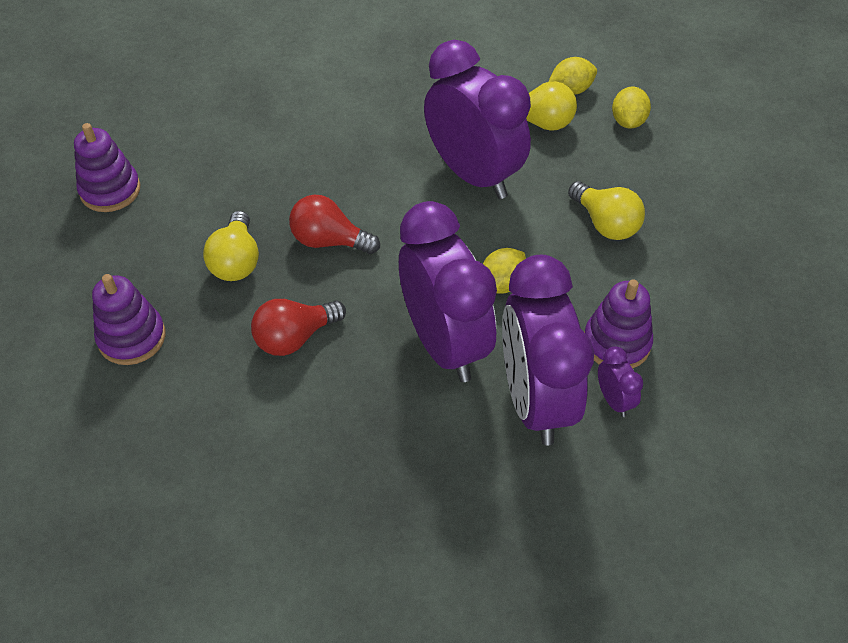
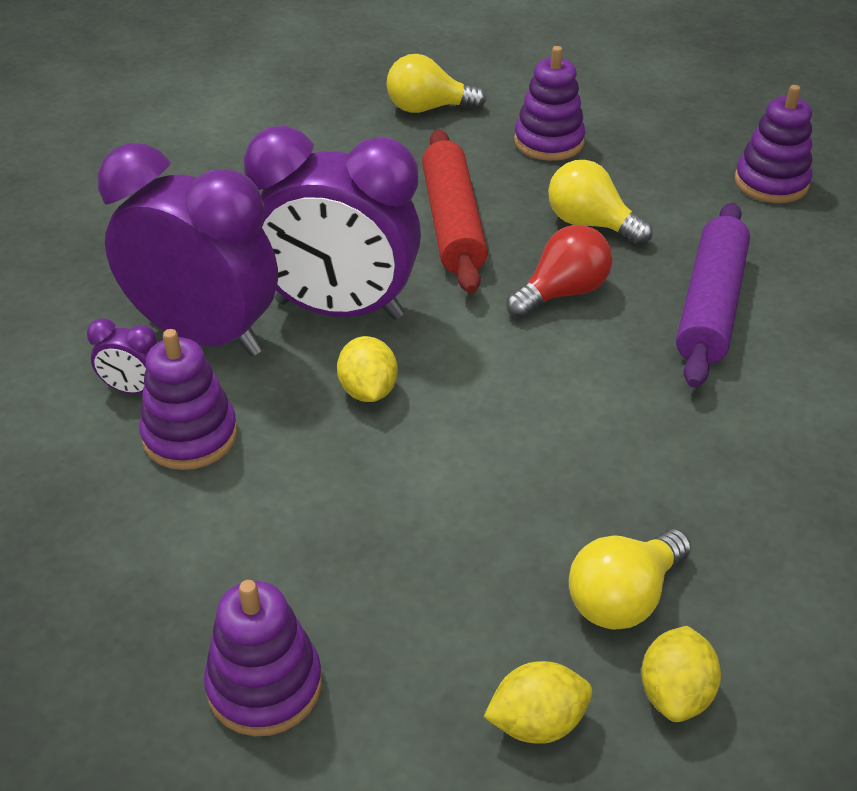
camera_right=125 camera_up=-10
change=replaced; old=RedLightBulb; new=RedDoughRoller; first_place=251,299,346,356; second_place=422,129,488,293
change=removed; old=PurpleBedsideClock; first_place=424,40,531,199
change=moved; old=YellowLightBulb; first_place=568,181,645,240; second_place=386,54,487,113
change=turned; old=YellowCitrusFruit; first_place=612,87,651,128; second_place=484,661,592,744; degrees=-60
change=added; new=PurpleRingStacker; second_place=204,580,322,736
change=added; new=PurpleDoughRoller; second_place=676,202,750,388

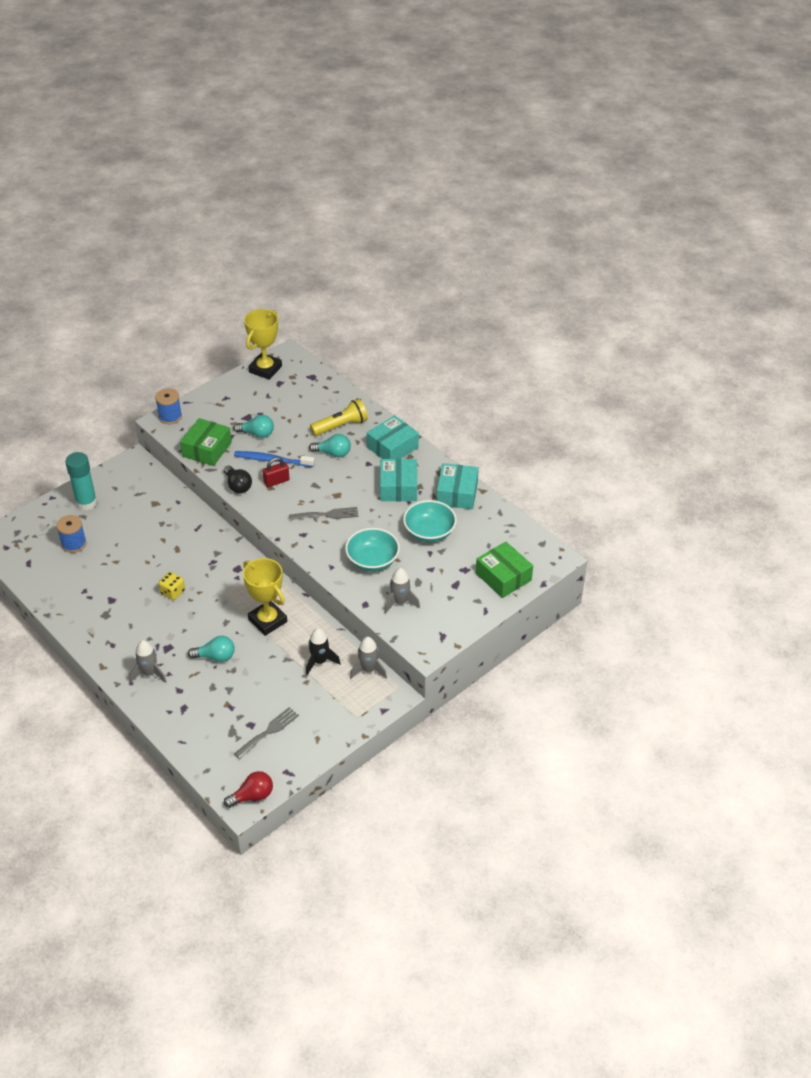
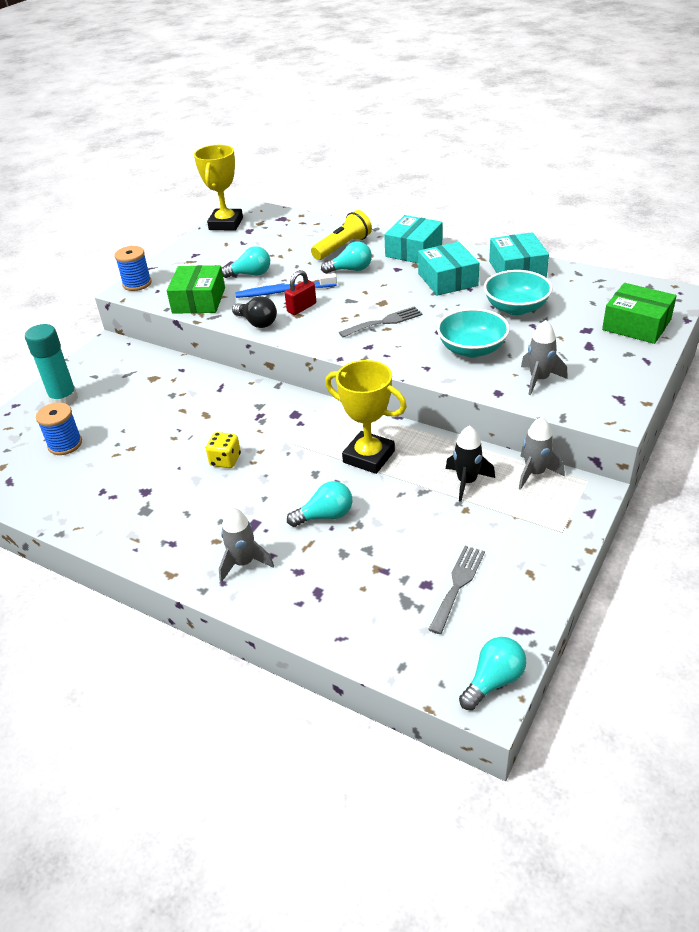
camera_right=-15 camera_up=-5
change=recoloured; old=RedLightBulb; new=TealLightBulb; first_place=224,771,273,808; second_place=459,637,526,710

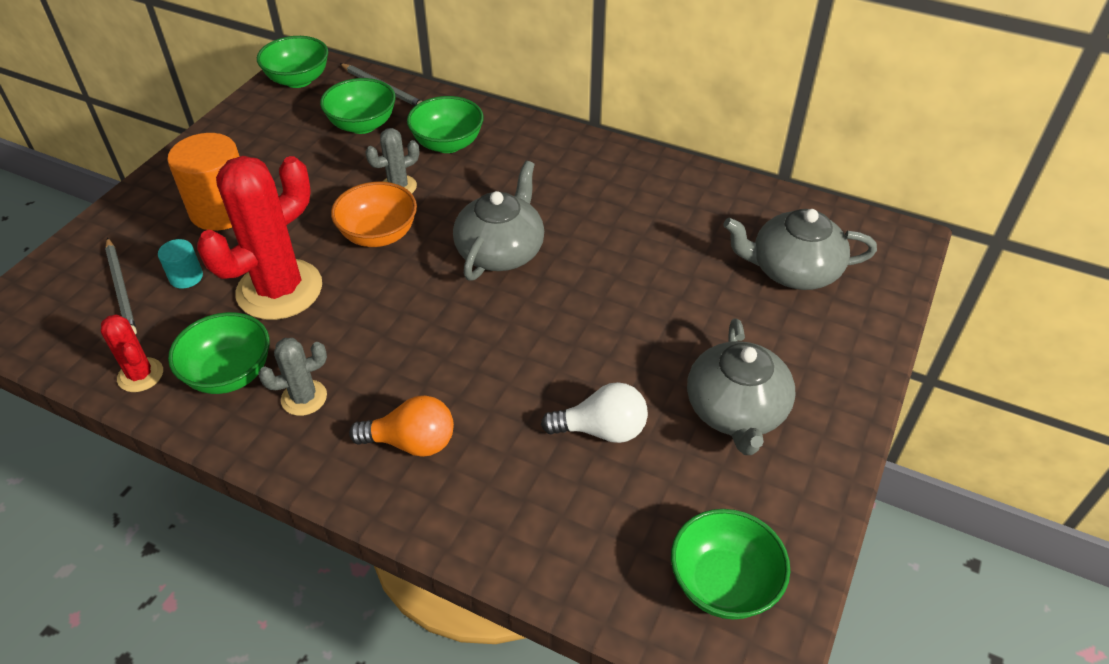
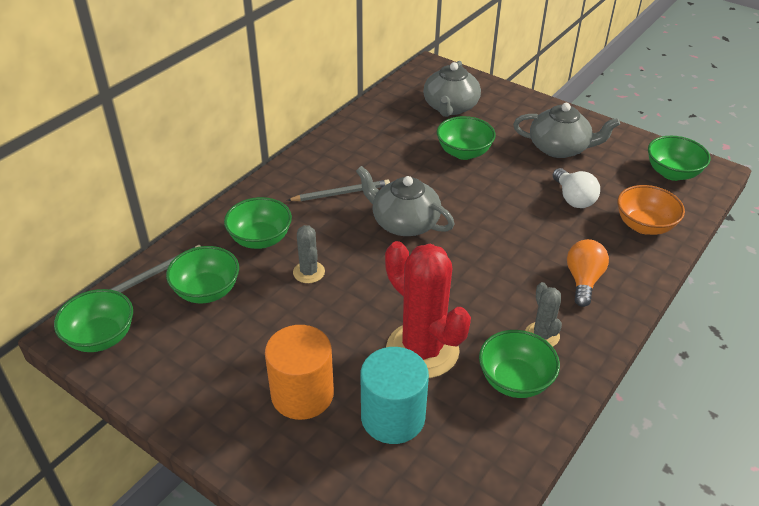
camera_right=-80 camera_up=-5
change=removed; old=RedPricklyPlant; first_place=101,314,163,392
change=moved; old=GrayPencil; first_place=105,238,137,335; second_place=287,180,390,201
change=resized; old=TealCylinder; first_place=158,239,203,288; second_place=361,347,429,444; factor=2.08
change=moved; old=OrangeDeepDish; first_place=331,182,417,247; second_place=617,185,685,235
change=turned; old=PureWhiteLightBulb; first_place=541,382,648,443; second_place=553,168,600,208; degrees=150
change=added; new=GreenDeepDish; second_place=437,116,496,160

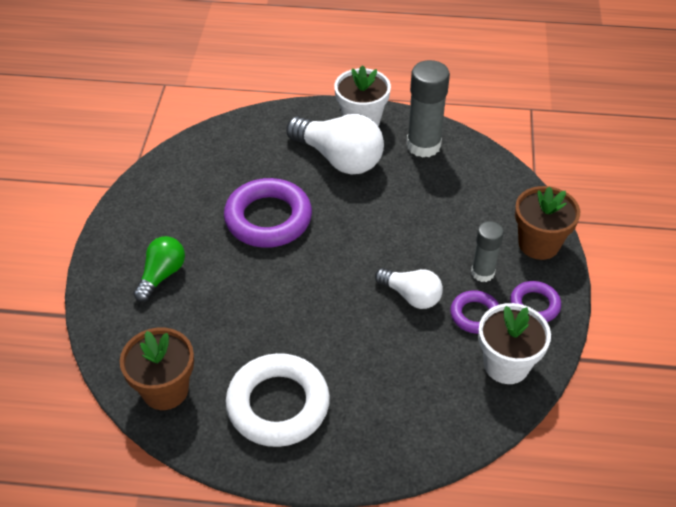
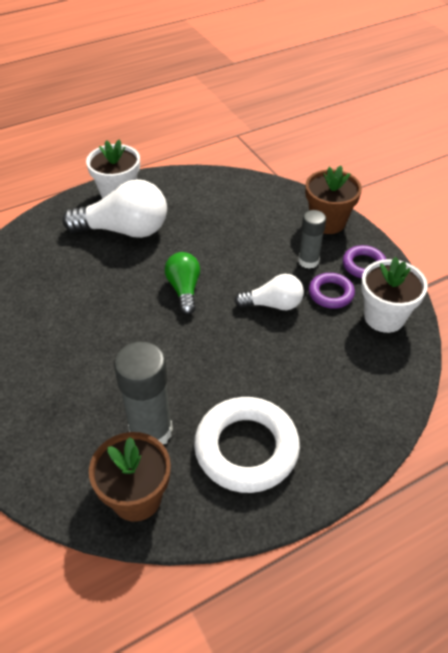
camera_right=-35 camera_up=0
change=moved; old=GreenLightBulb; first_place=133,236,185,302; second_place=165,252,200,315
change=removed; old=PurpleHoop; first_place=224,178,312,248
change=moved; old=GrayGlueStick; first_place=406,60,450,158; second_place=114,342,173,444

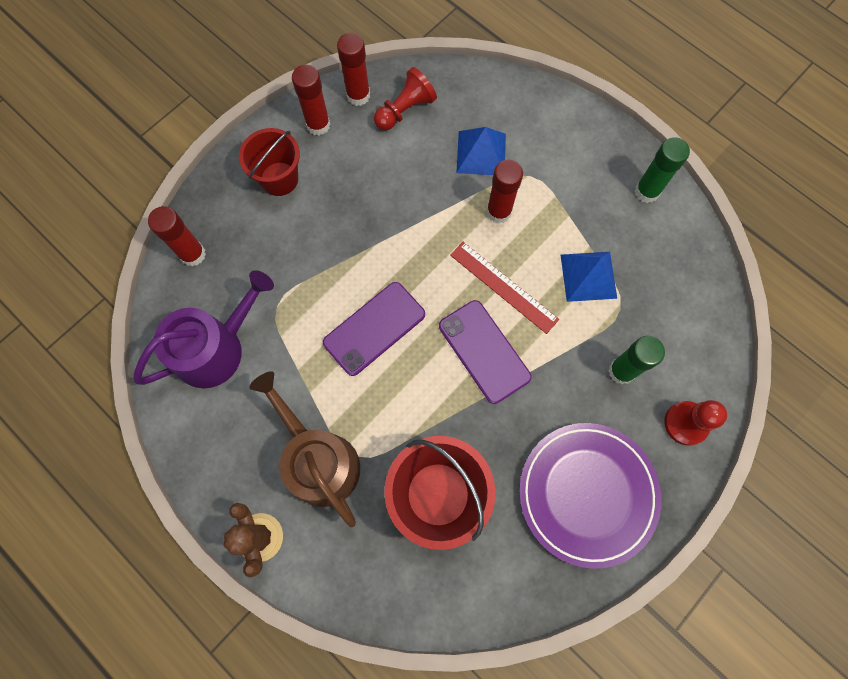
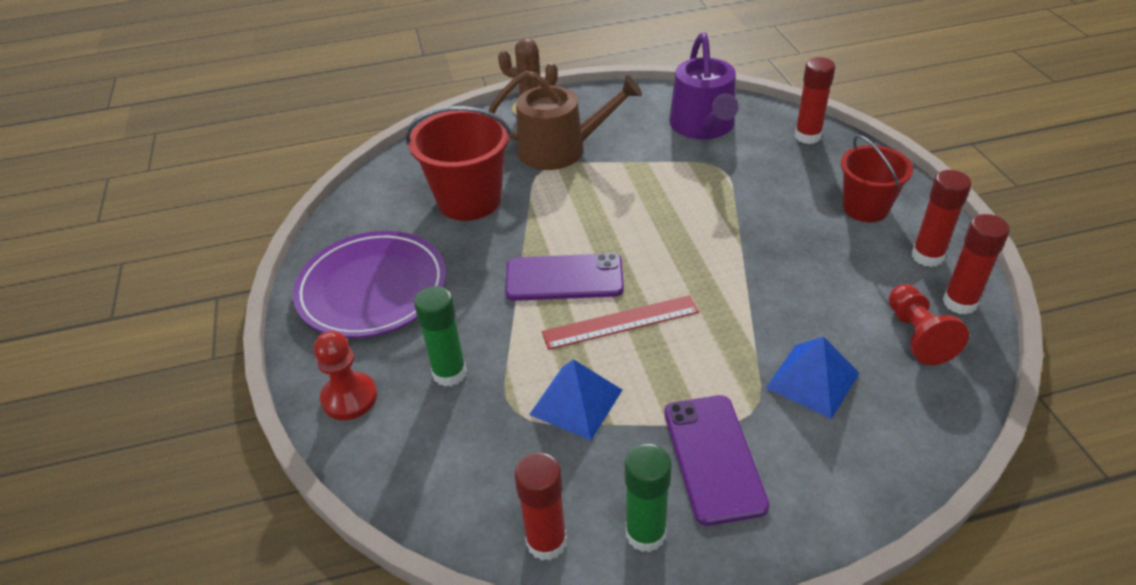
camera_right=125 camera_up=-30
change=moved; old=PurpleMobilePhone; first_place=323,282,425,376; second_place=664,395,769,526
change=moved; old=RedGlueStick; first_place=487,160,523,223; second_place=514,452,567,561

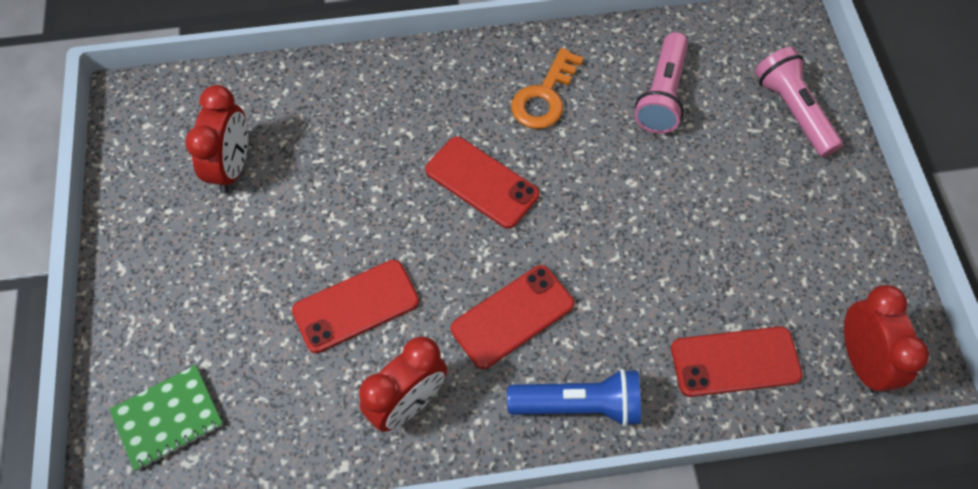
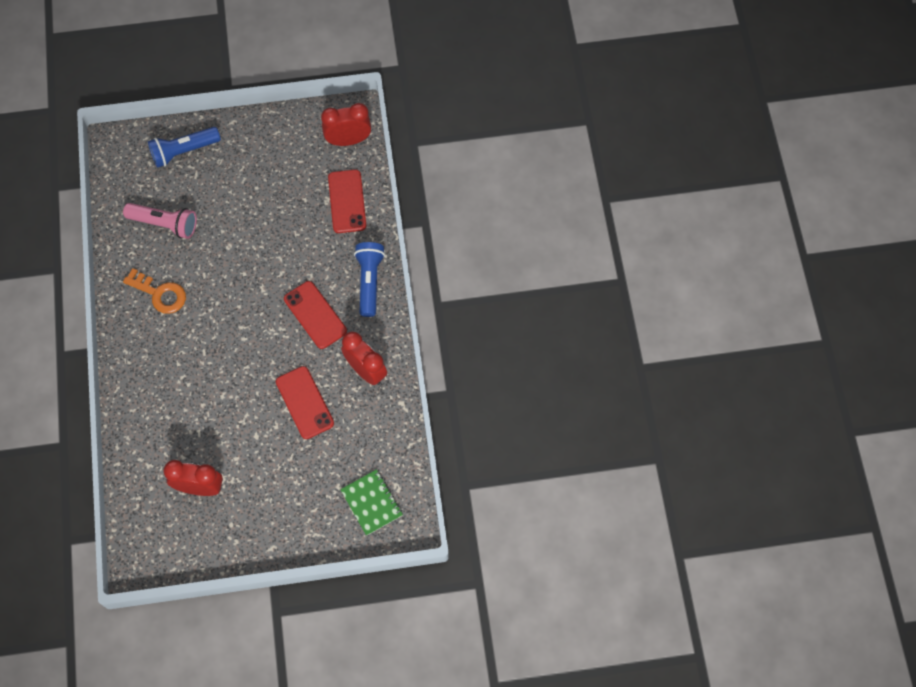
camera_right=-90 camera_up=5
change=removed; old=RedMobilePhone; first_place=425,137,539,229
change=recoloured; old=PinkTorch; new=RoyalBlueTorch; first_place=755,47,843,157; second_place=148,127,221,168

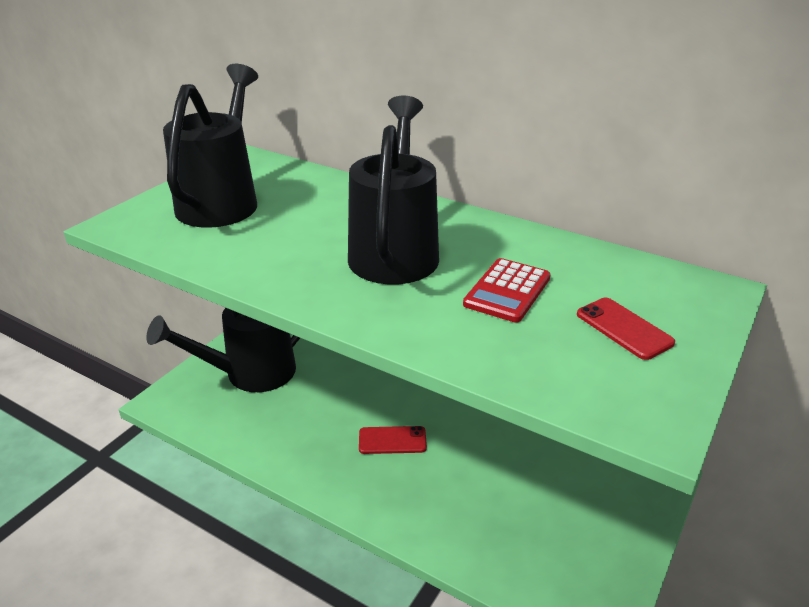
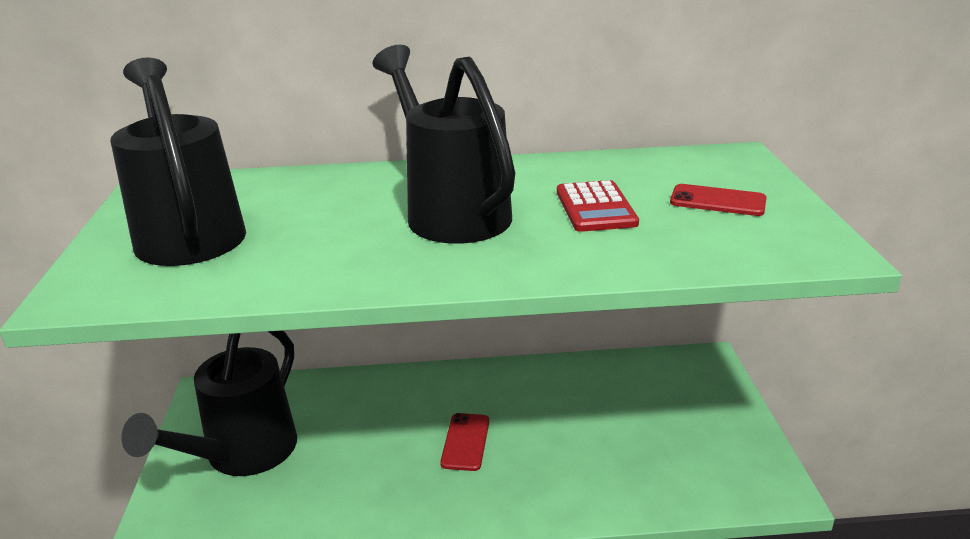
camera_right=-35 camera_up=-5
change=turned; old=RedMobilePhone; first_place=359,426,427,454; second_place=440,413,489,471; degrees=-45

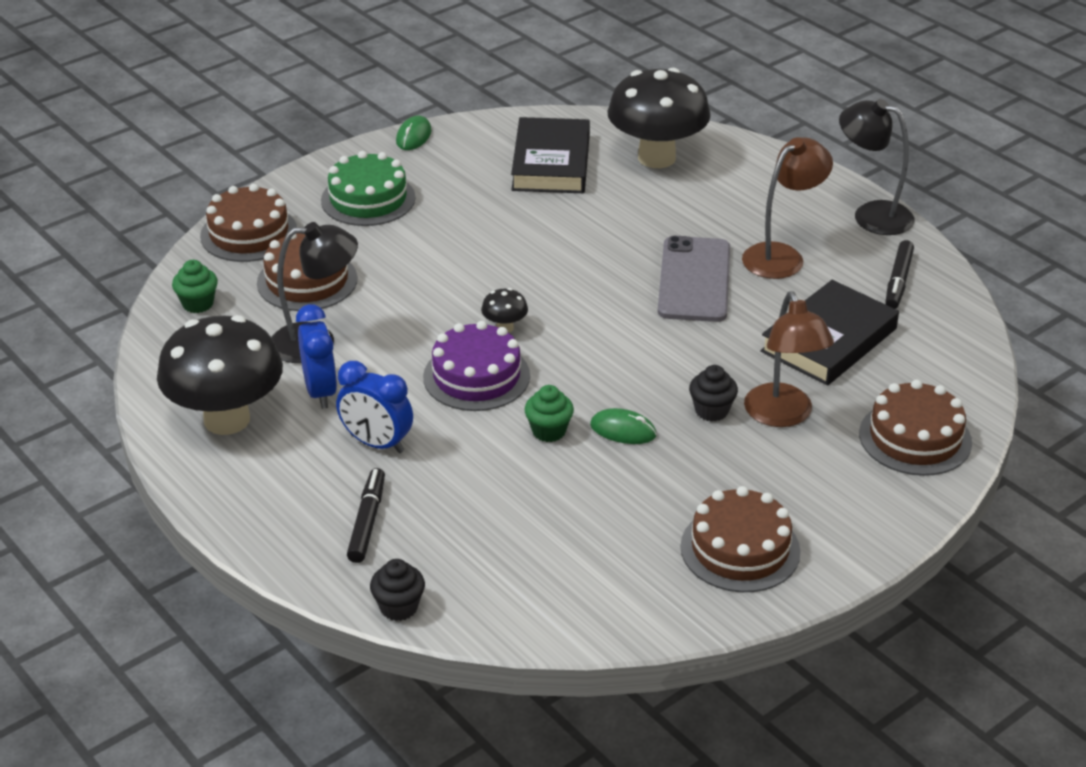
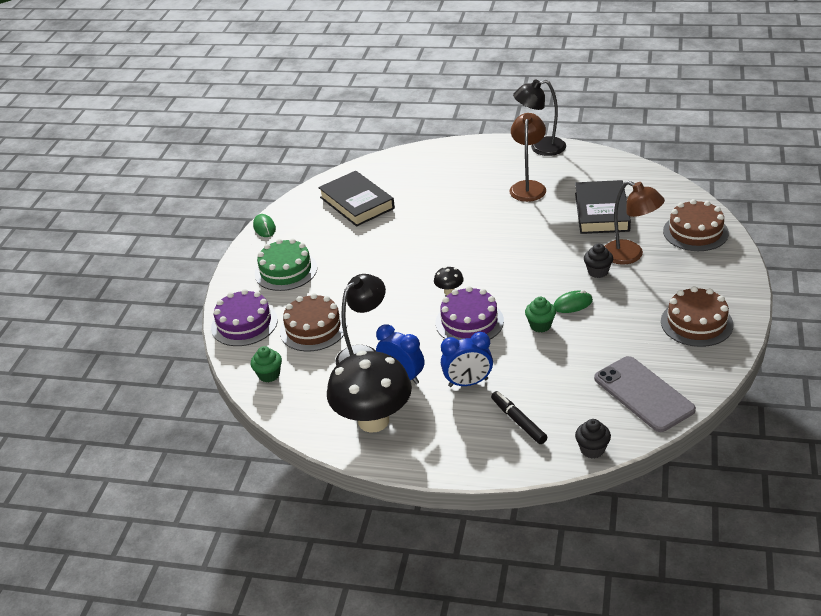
camera_right=-35 camera_up=0
change=recoloured; old=RussetGateau; new=PurpleGateau; first_place=200,184,297,262; second_place=211,289,278,346
change=removed; old=EbonyToadstool; first_place=607,68,711,168
change=moved; old=GrayMobilePhone; first_place=658,236,730,322; second_place=594,356,696,432
change=removed; old=EbonyMarker; first_place=885,240,914,309

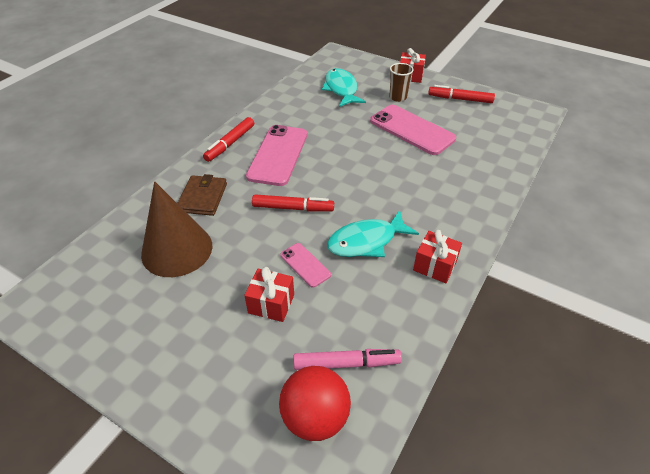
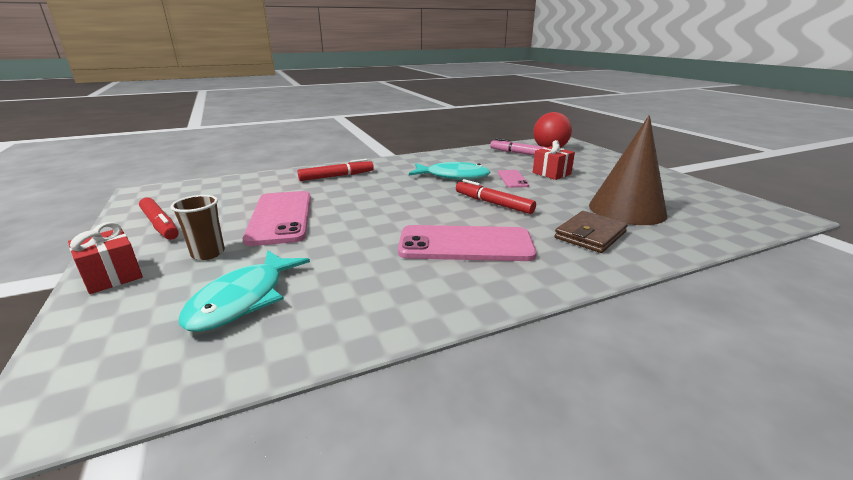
camera_right=-145 camera_up=-20
change=moved; old=RedMarker; first_place=203,117,254,162; second_place=297,159,374,181
change=turned; old=PinkMobilePhone; first_place=246,125,307,186; second_place=398,225,536,261; degrees=45
change=removed; old=RedPresent; first_place=413,230,462,283

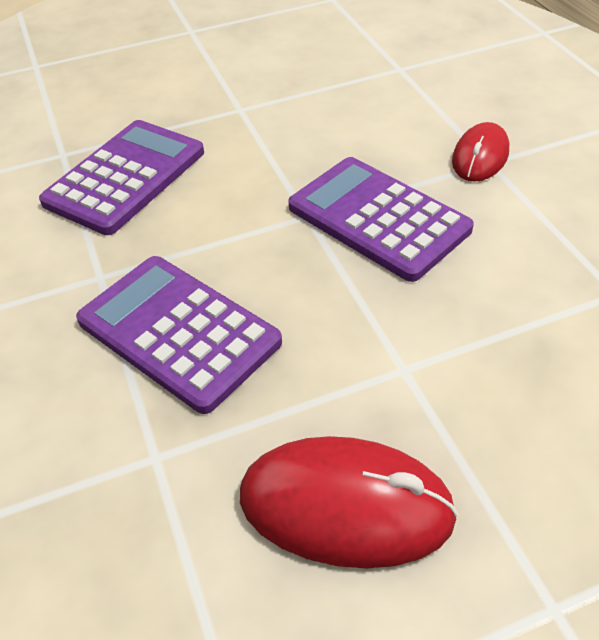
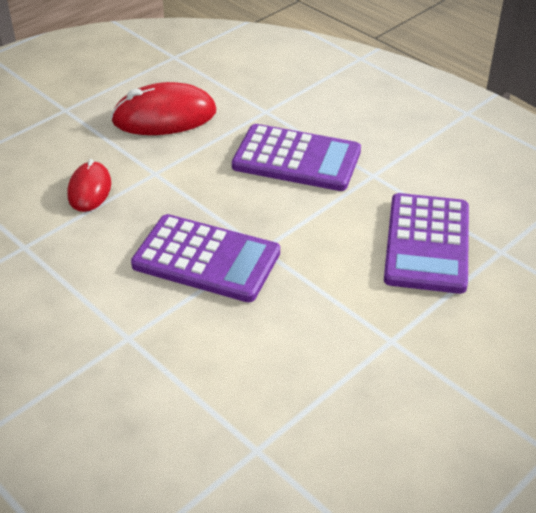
camera_right=155 camera_up=-5
change=moved; old=RedPcMouse; first_place=452,122,509,182; second_place=67,159,111,212

